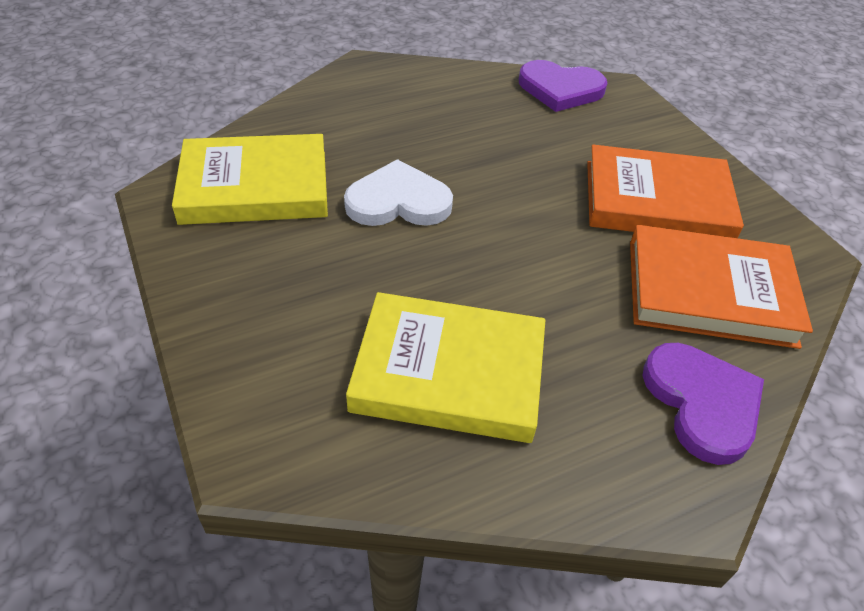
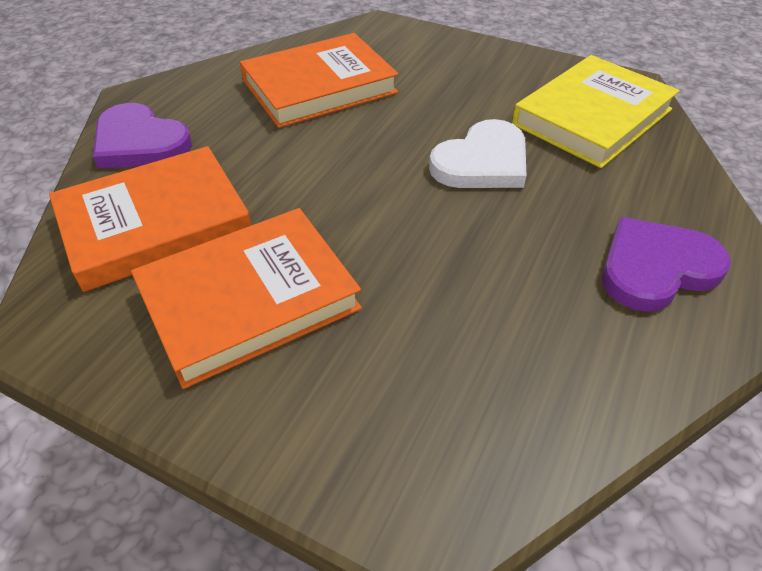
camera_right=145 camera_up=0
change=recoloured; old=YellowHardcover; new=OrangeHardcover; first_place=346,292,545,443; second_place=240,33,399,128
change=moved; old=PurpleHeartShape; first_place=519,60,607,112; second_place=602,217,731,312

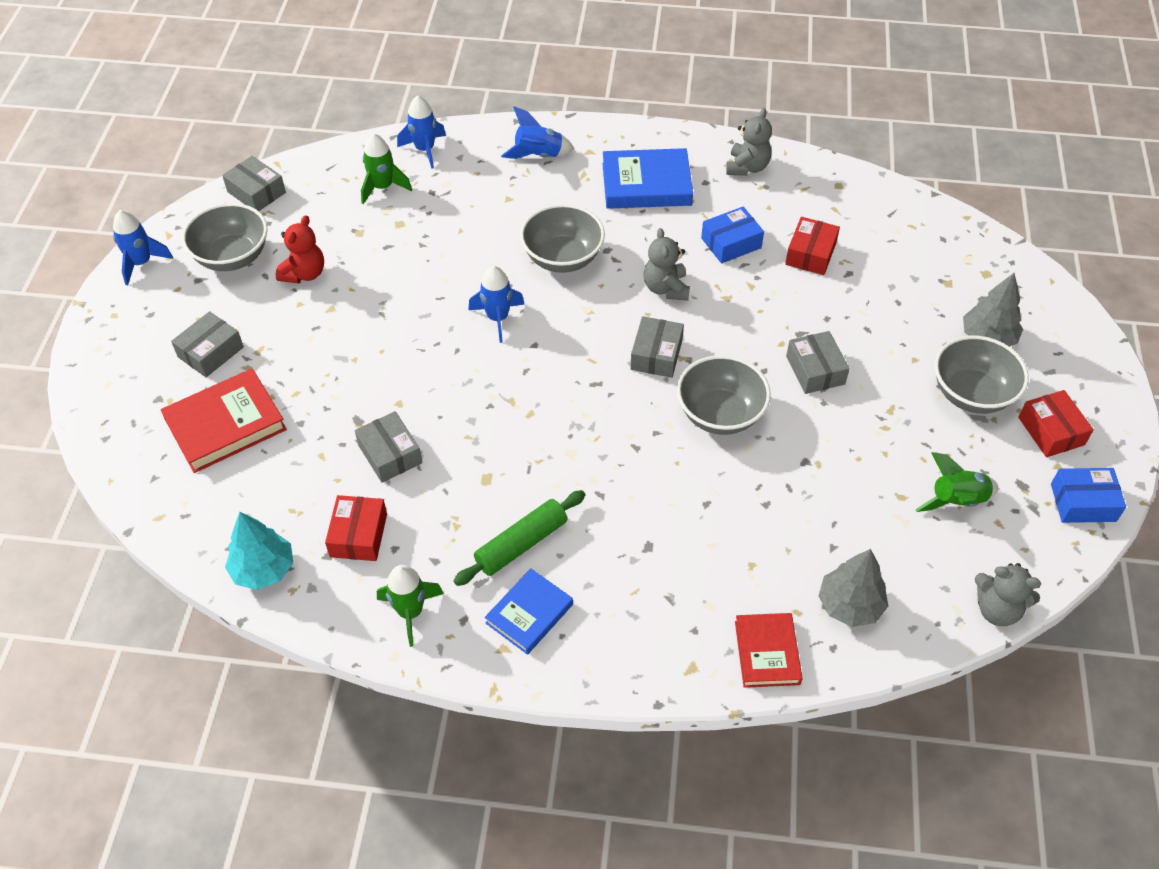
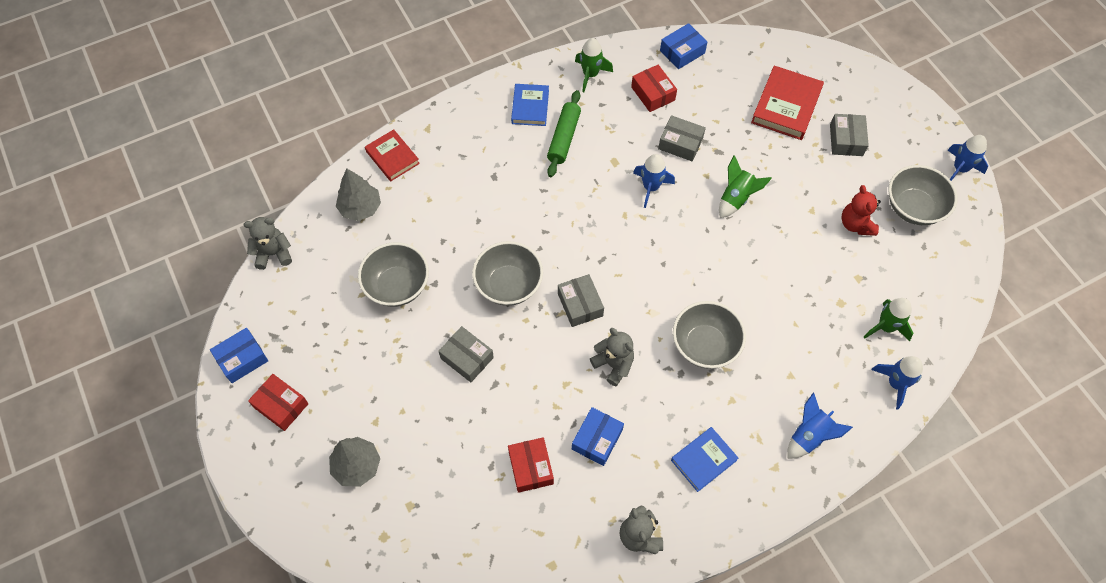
camera_right=145 camera_up=10
change=removed; old=GrayParcel; first_place=222,156,286,211
change=replaced; old=TealFirTree; new=RoyalBlueParcel; first_place=225,512,293,590; second_place=660,23,707,69
change=moved; old=RoyalBlueToyRocket; first_place=468,266,525,343; second_place=633,154,675,208
change=resized; old=RoyalBlueHardcover; first_place=602,148,693,209; second_place=671,427,738,492; factor=0.65
change=moved; old=GreenToyRocket; first_place=915,452,998,512; second_place=719,155,772,218
change=moved; old=GrayDeepDish; first_place=934,336,1029,414; second_place=358,242,429,307

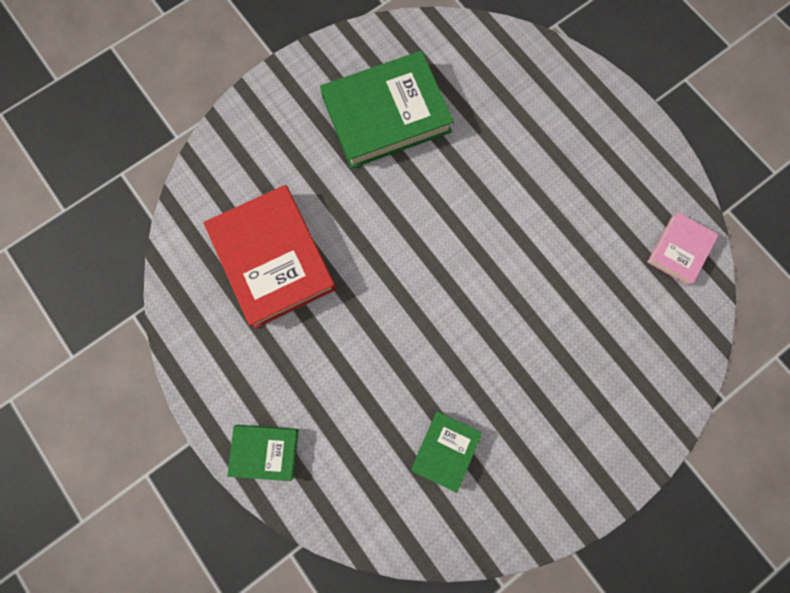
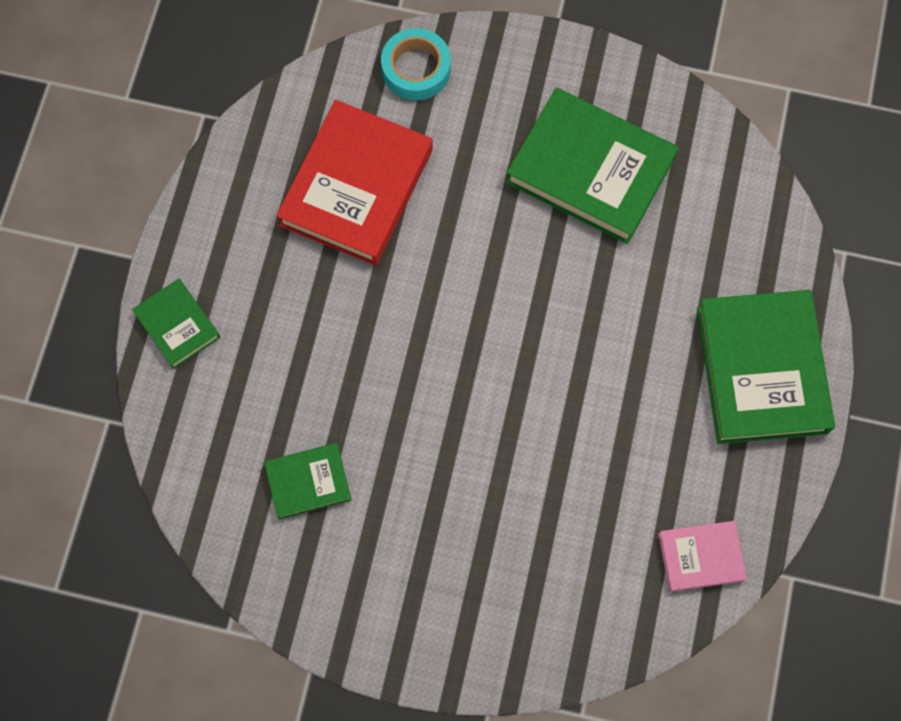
camera_right=50 camera_up=-5
change=added; new=TealRollOfTape; second_place=381,28,451,100
change=added; new=GreenHardcover; second_place=697,290,835,444

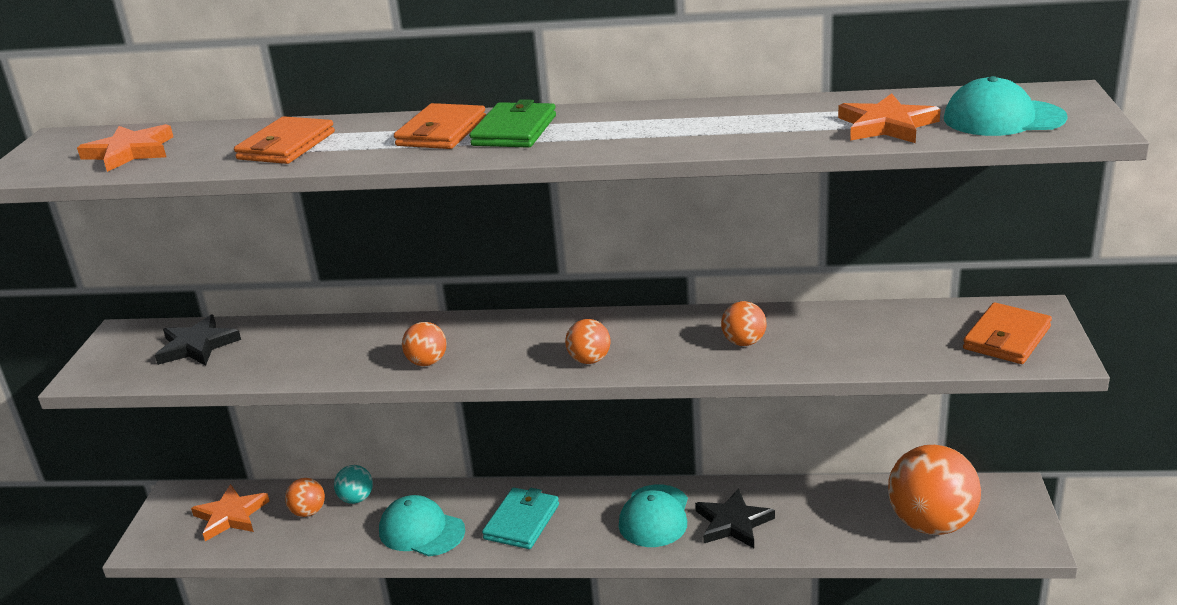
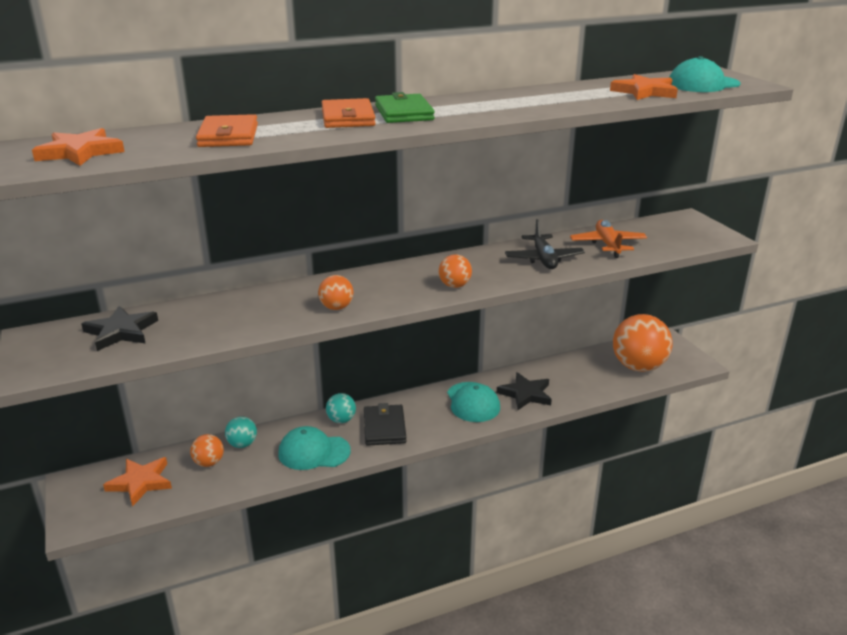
camera_right=-30 camera_up=0
change=recoloured; old=TealWallet; new=EbonyWallet; first_place=482,487,559,549; second_place=364,403,406,446
change=replaced; old=OrangeBall; new=EbonyPlane; first_place=721,301,767,346; second_place=505,219,585,269
change=removed; old=OrangeWallet; first_place=963,302,1052,364
change=added; new=TealBall; second_place=326,393,356,423
change=added; new=OrangePlane; second_place=570,220,647,258

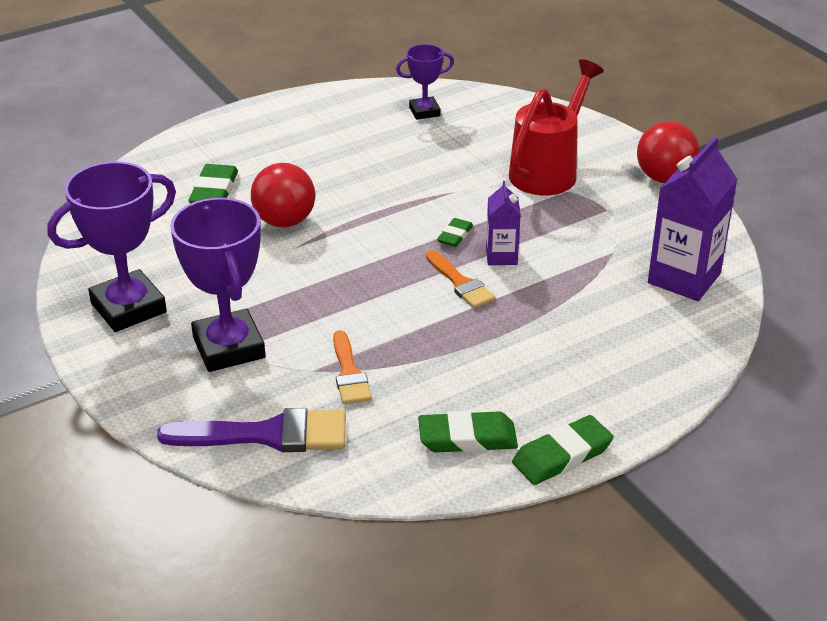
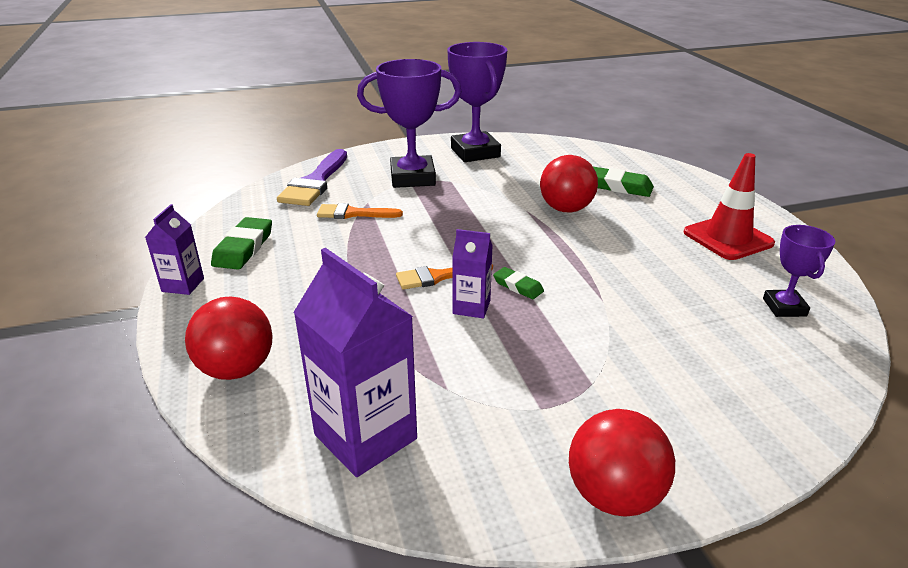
camera_right=105 camera_up=-5
change=removed; old=RedWateringCan; first_place=509,59,604,195
change=replaced; old=GreenGumEraser; new=PurpleCarton; first_place=512,415,614,485; second_place=145,204,204,295
change=added; new=RedBall; second_place=185,296,273,380
change=added; new=RedRoadCone; second_place=684,153,775,260

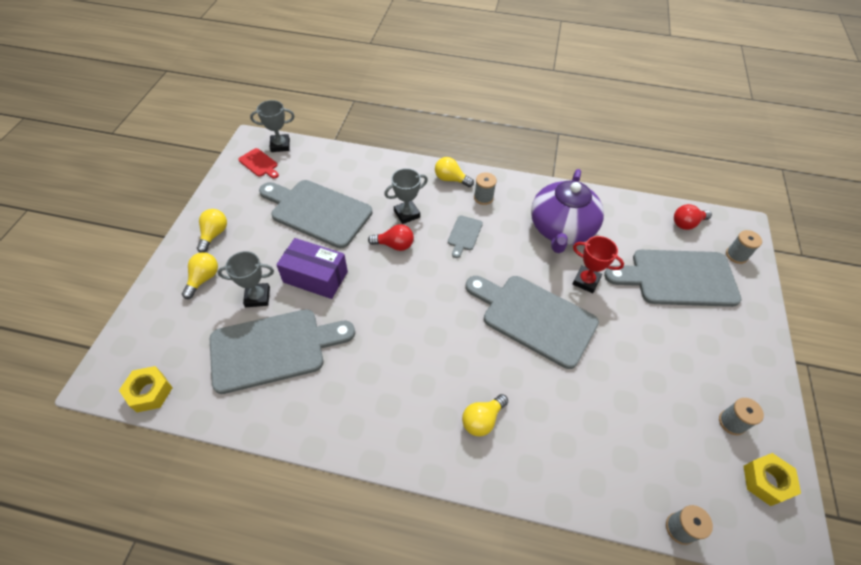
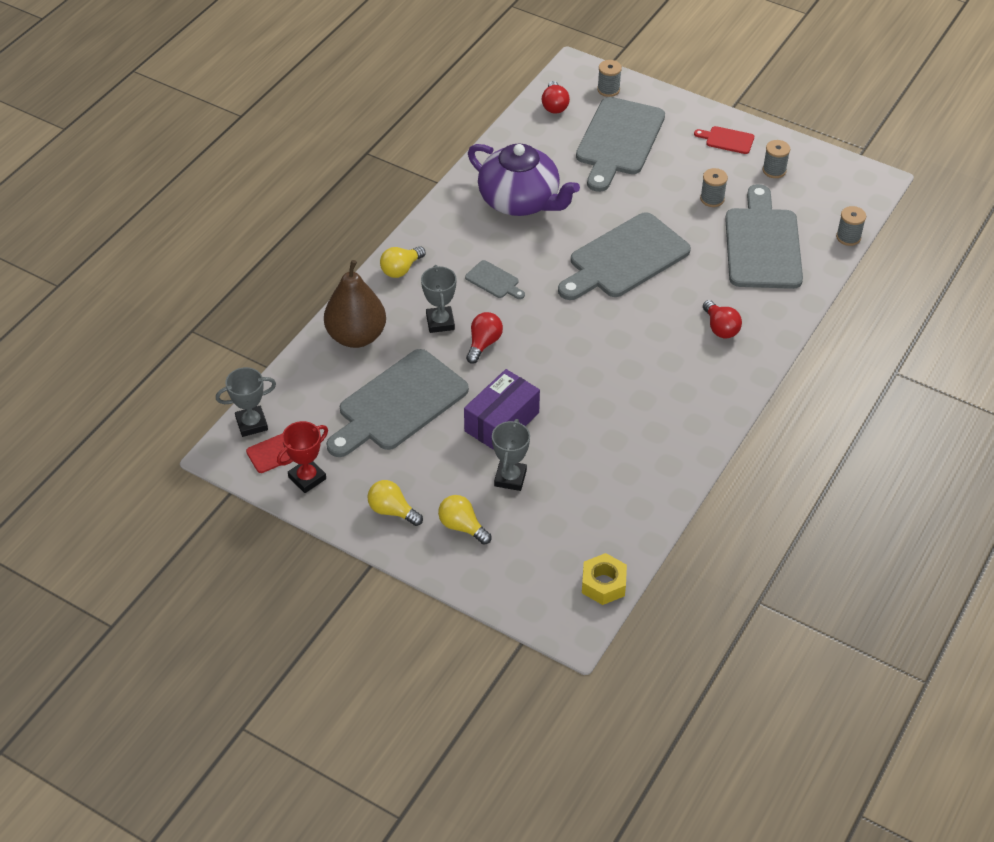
camera_right=-70 camera_up=-5
change=moved; old=GrayCuttingBoard; first_place=210,309,355,394; second_place=725,184,803,289
change=turned; old=GrayAwardCup; first_place=250,100,294,152; second_place=216,367,276,437; degrees=60
change=recoloured; old=YellowLightBulb; new=RedLightBulb; first_place=462,394,508,436; second_place=703,300,742,339
change=moved; old=GraySpool; first_place=474,172,497,205; second_place=700,168,728,207
change=moved; old=RedAwardCup; first_place=573,236,624,293; second_place=277,421,328,493
change=removed; old=YellowHexNut; first_place=744,453,801,506
change=added; new=RussetToyPear; second_place=324,260,386,348
change=added; new=RedCuttingBoard; second_place=694,126,754,154

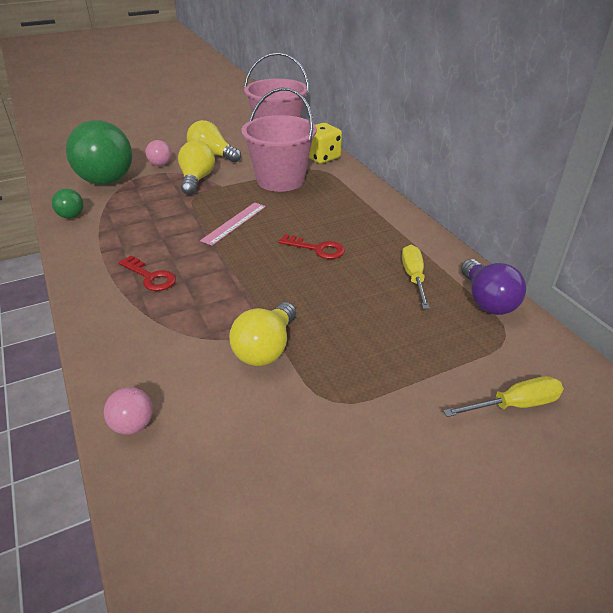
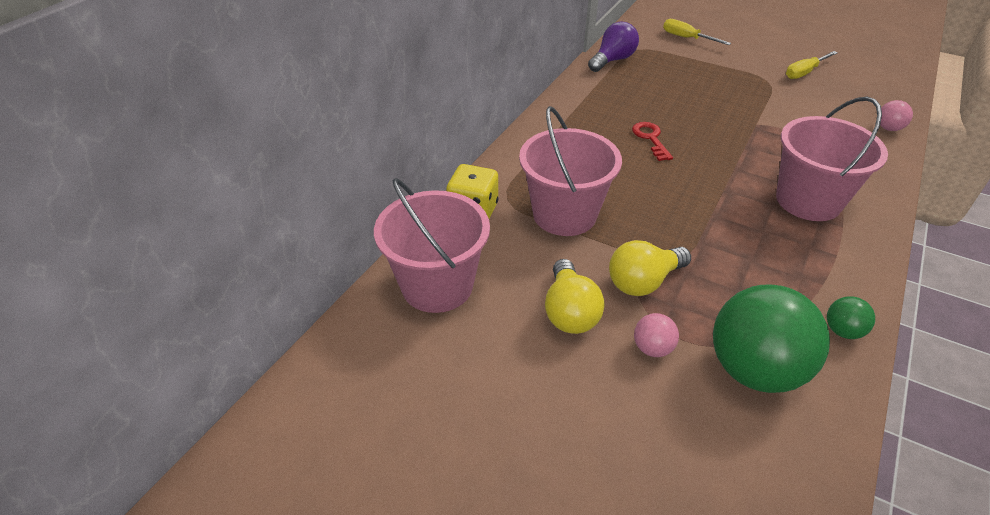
camera_right=-125 camera_up=5
change=replaced; old=RedDoorKey; new=PinkSandBucket; first_place=118,255,176,291; second_place=776,97,888,221
change=removed; old=PinkStraightedge; first_place=200,202,266,246
change=removed; old=YellowLightBulb; first_place=229,302,296,366
change=moved; old=YellowScrewdriver; first_place=402,245,430,309; second_place=786,51,838,79

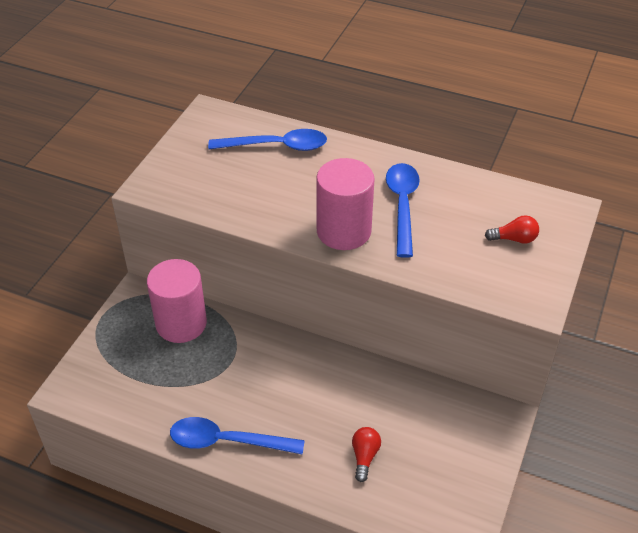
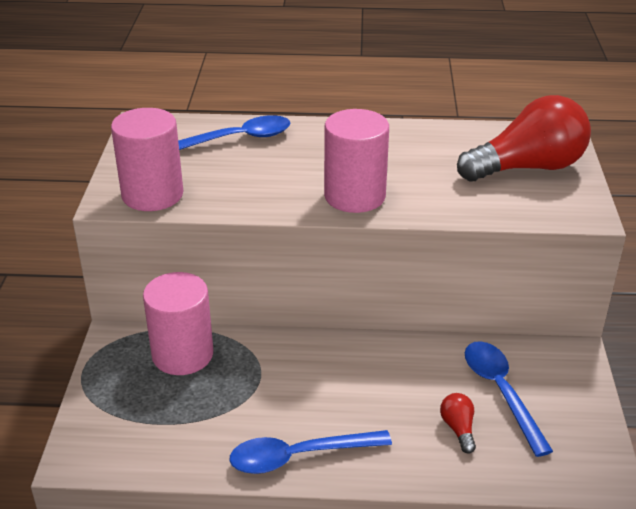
camera_right=-20 camera_up=-10
change=moved; old=RoyalBlueSpoon; first_place=386,163,420,258; second_place=465,341,553,457
change=resized; old=RedLightBulb; first_place=485,215,539,244; second_place=457,95,591,181; factor=2.45
change=added; new=PinkCylinder; second_place=111,108,183,211

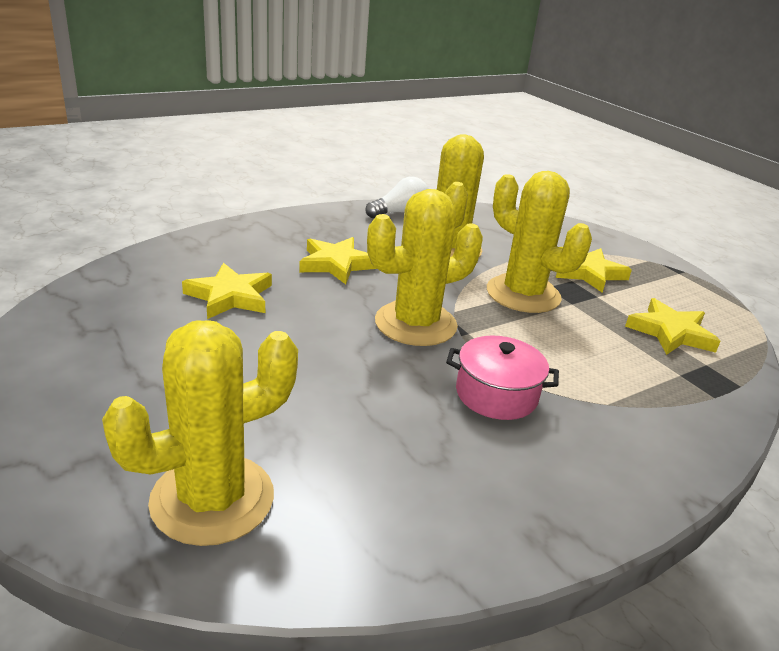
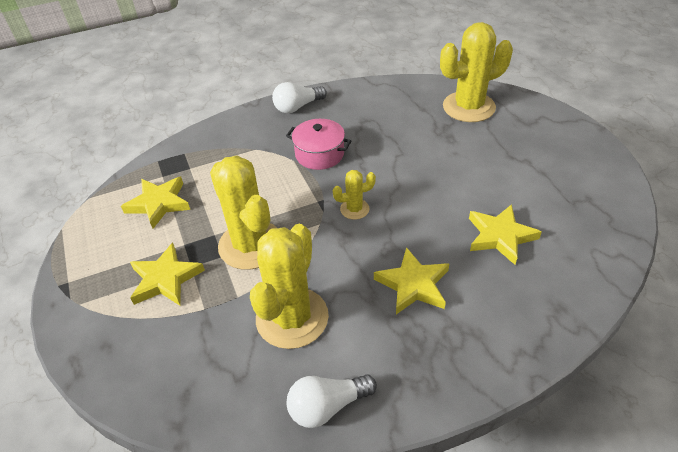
camera_right=-165 camera_up=15
change=resized; old=YellowPricklyPlant; first_place=367,189,483,346; second_place=333,170,376,220; factor=0.47
change=added; new=PureWhiteLightBulb; second_place=272,82,327,113

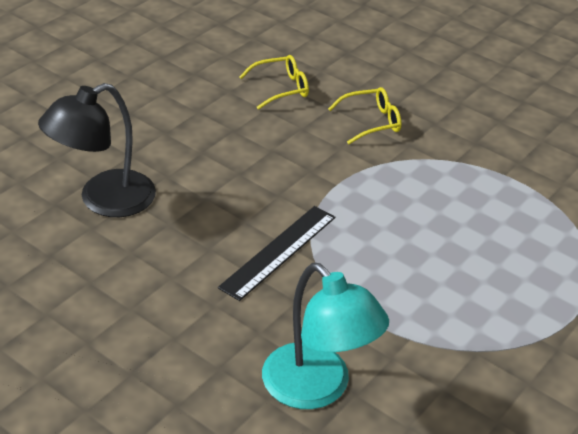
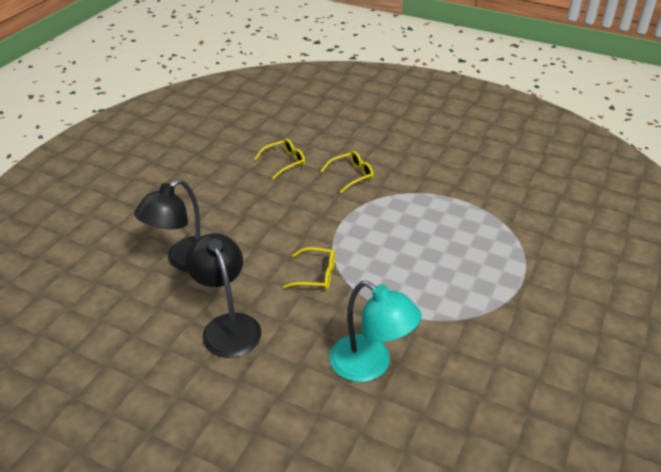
camera_right=-10 camera_up=0
change=replaced; old=EbonyStraightedge; new=YellowGlasses; first_place=218,206,335,301; second_place=283,247,335,290
change=added; new=EbonyLamp; second_place=185,233,261,358

